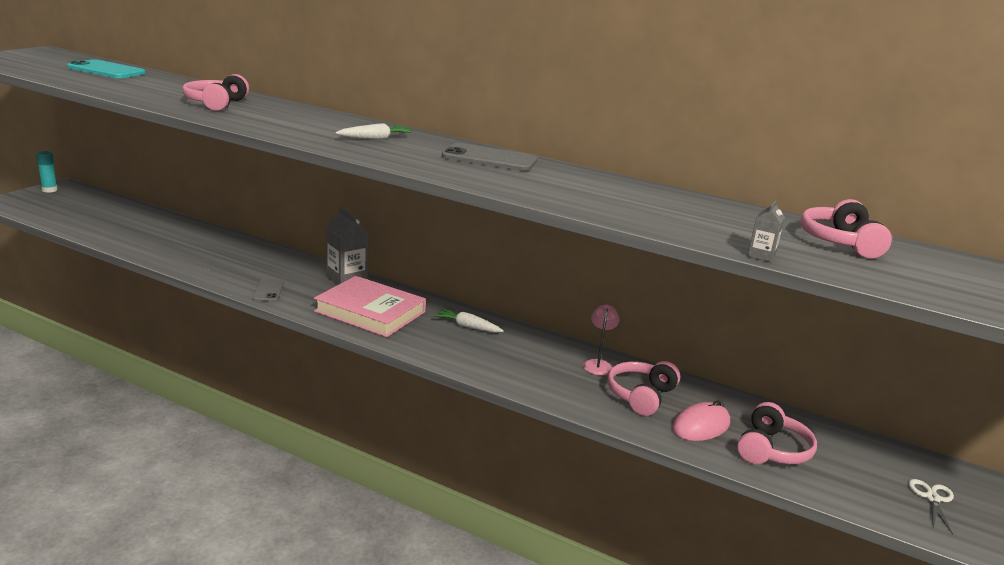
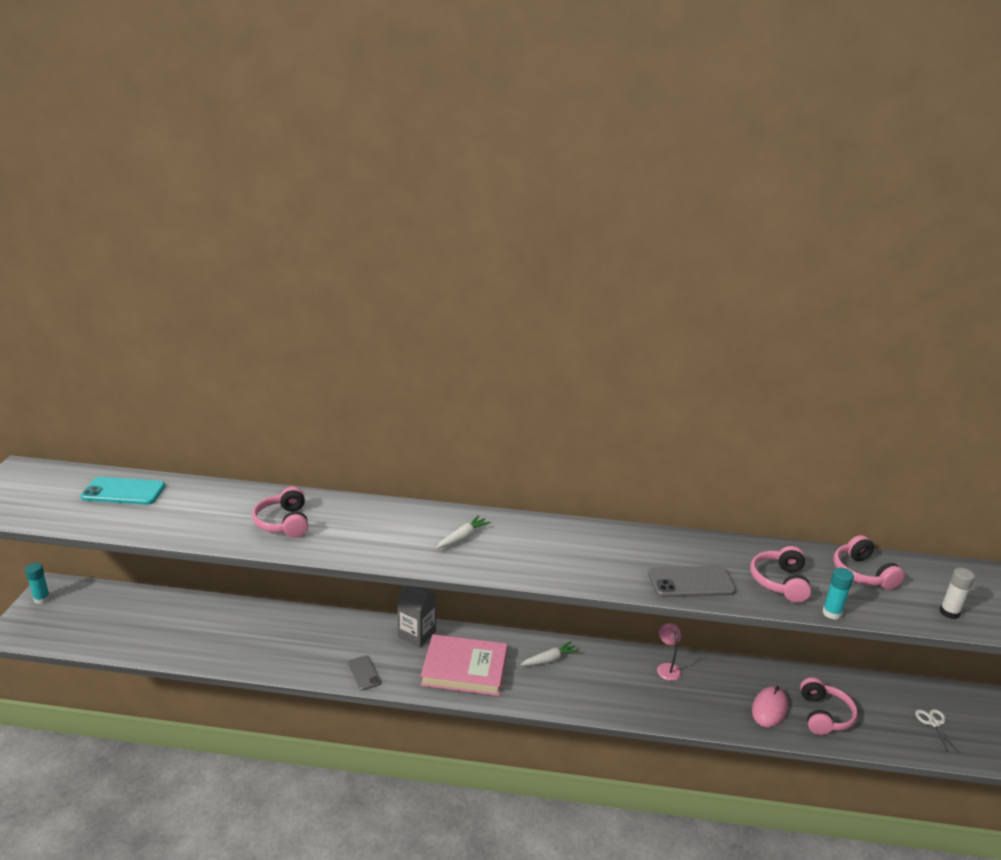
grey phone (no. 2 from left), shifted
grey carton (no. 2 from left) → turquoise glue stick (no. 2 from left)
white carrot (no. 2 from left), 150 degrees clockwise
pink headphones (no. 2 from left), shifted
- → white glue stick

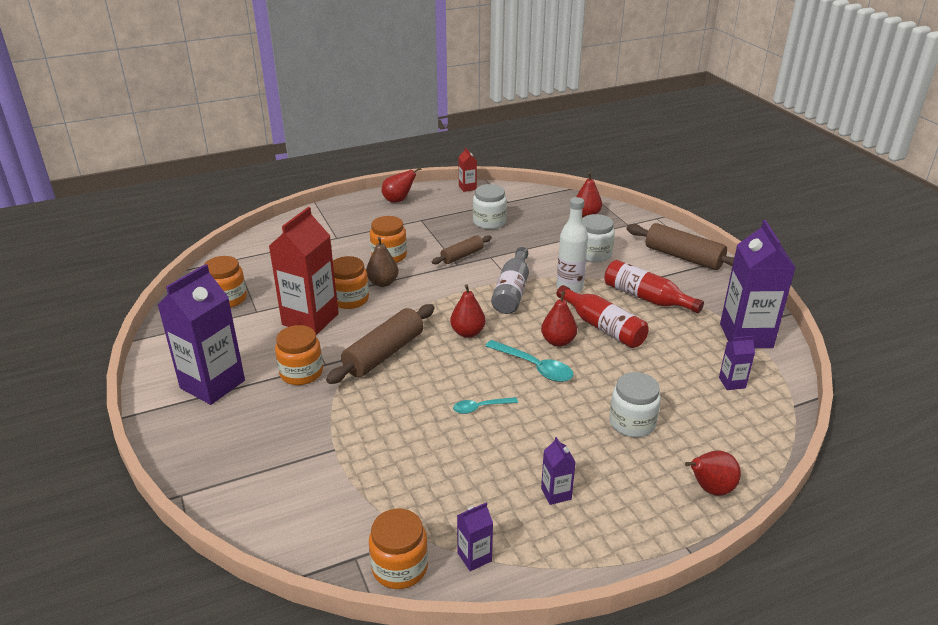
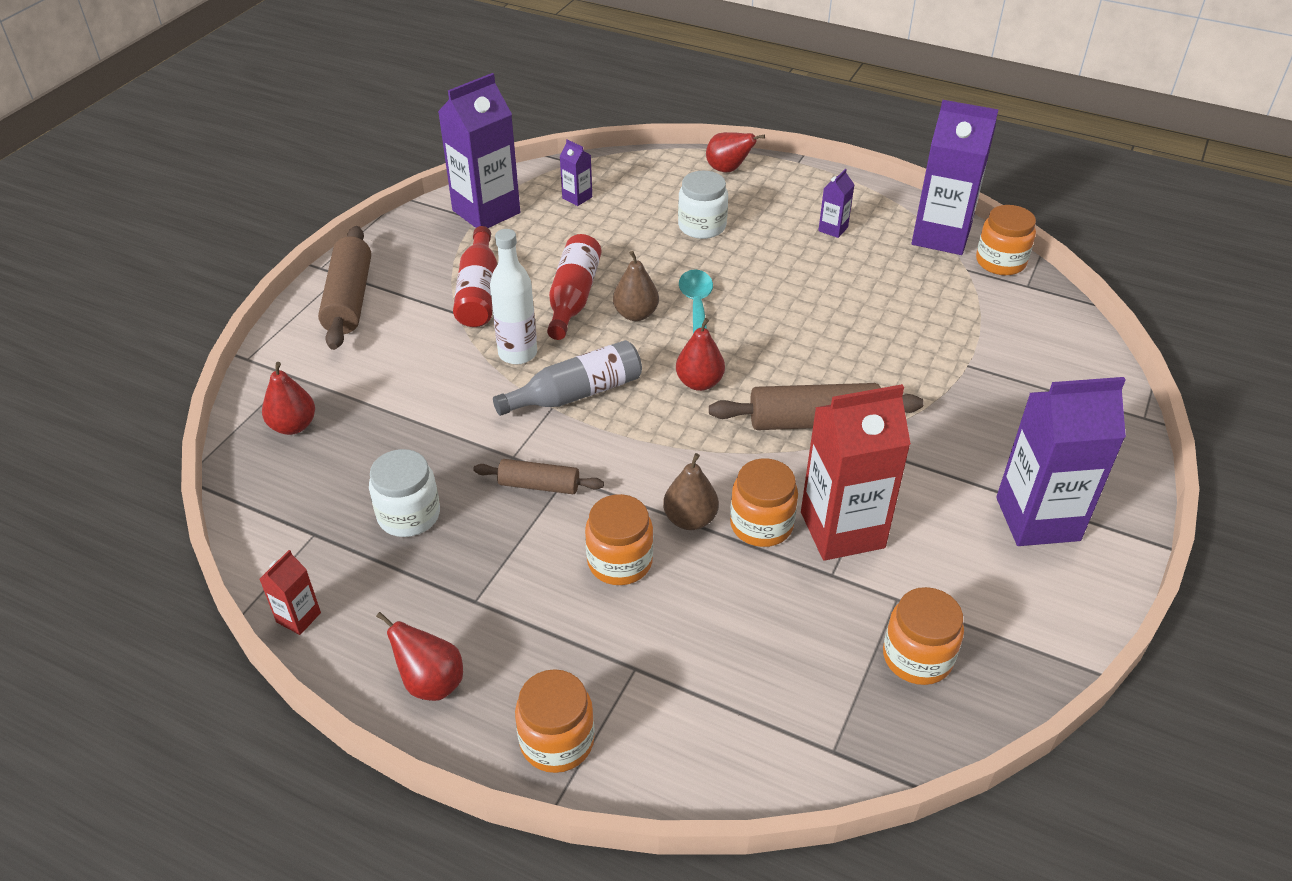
white jar (no. 2 from left) → -
red pear (no. 3 from left) → brown pear (no. 1 from left)
orange jar (no. 2 from left in the first image) → orange jar (no. 1 from left), shifted
turquoise spoon (no. 1 from left) → -
purple carton (no. 2 from left in the first image) → purple carton (no. 4 from left), x2.25

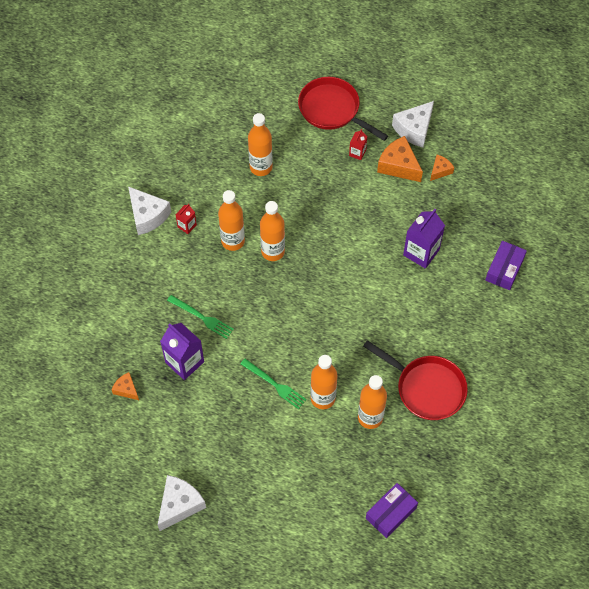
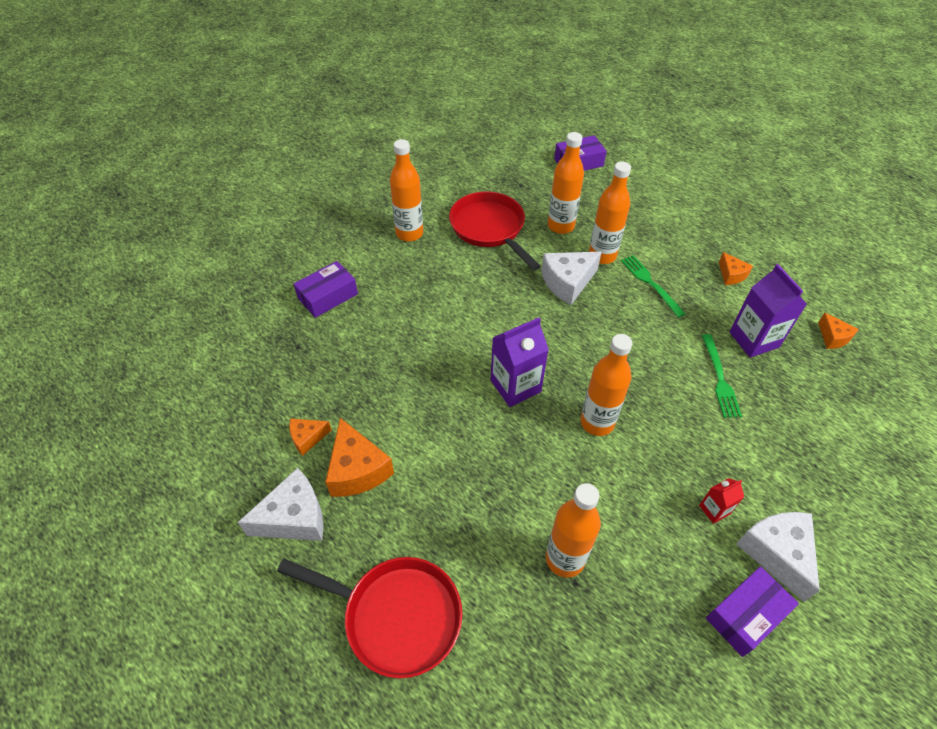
red pan (no. 1 from left), 45 degrees counterclockwise
red carton (no. 2 from left) → -
orange bottle (no. 1 from left), shifted
purple carton (no. 2 from left in the first image) → purple carton (no. 1 from left), shifted
green fork (no. 1 from left in the first image) → green fork (no. 2 from left), 150 degrees counterclockwise
white cheese (no. 2 from left), shifted
- → orange cheese (no. 3 from left)
- → purple box (no. 3 from left)

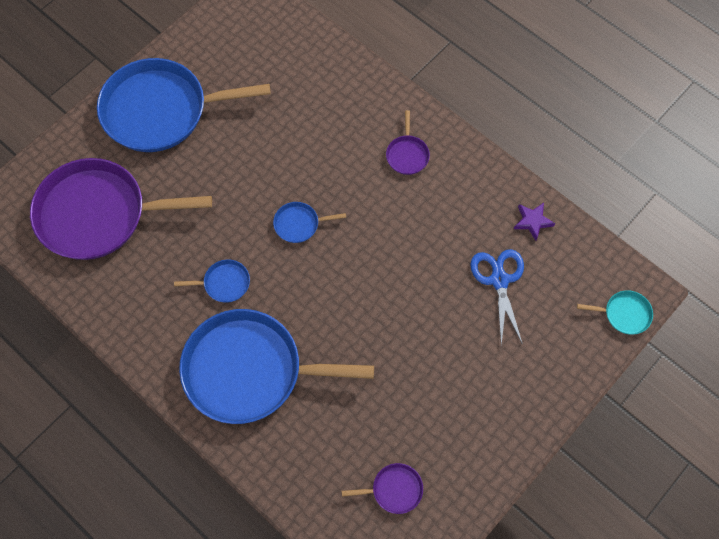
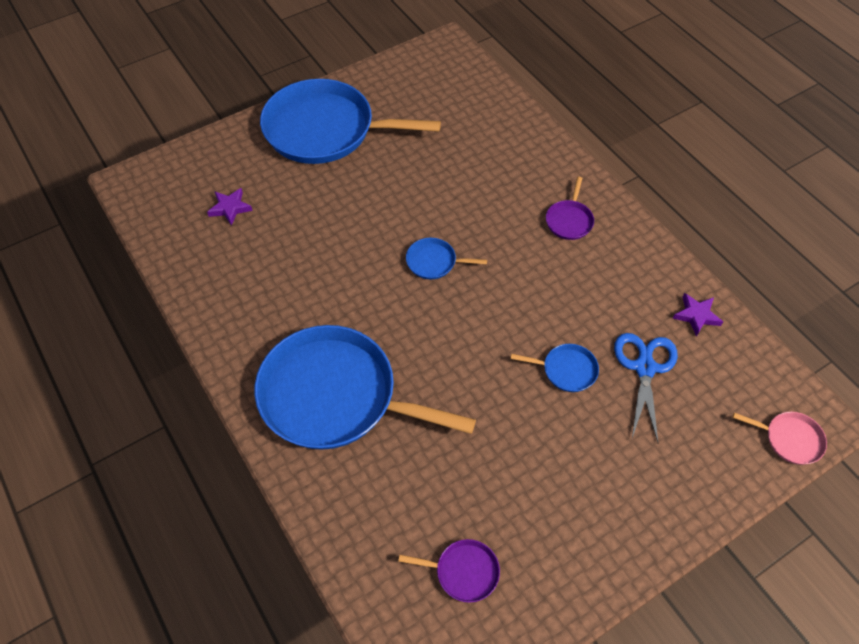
purple pan (no. 1 from left) → purple star (no. 1 from left)
blue pan (no. 2 from left in the first image) → blue pan (no. 4 from left), shifted
turquoise pan → pink pan

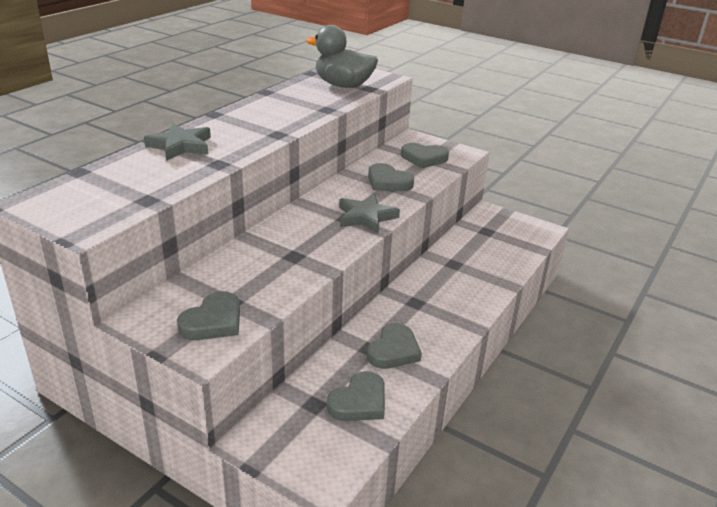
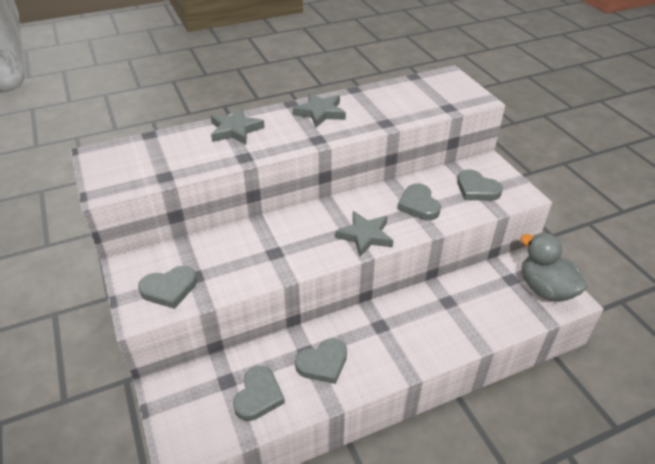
grey duck, shifted
grey heart (no. 2 from left), 60 degrees counterclockwise
- → grey star (no. 2 from left)

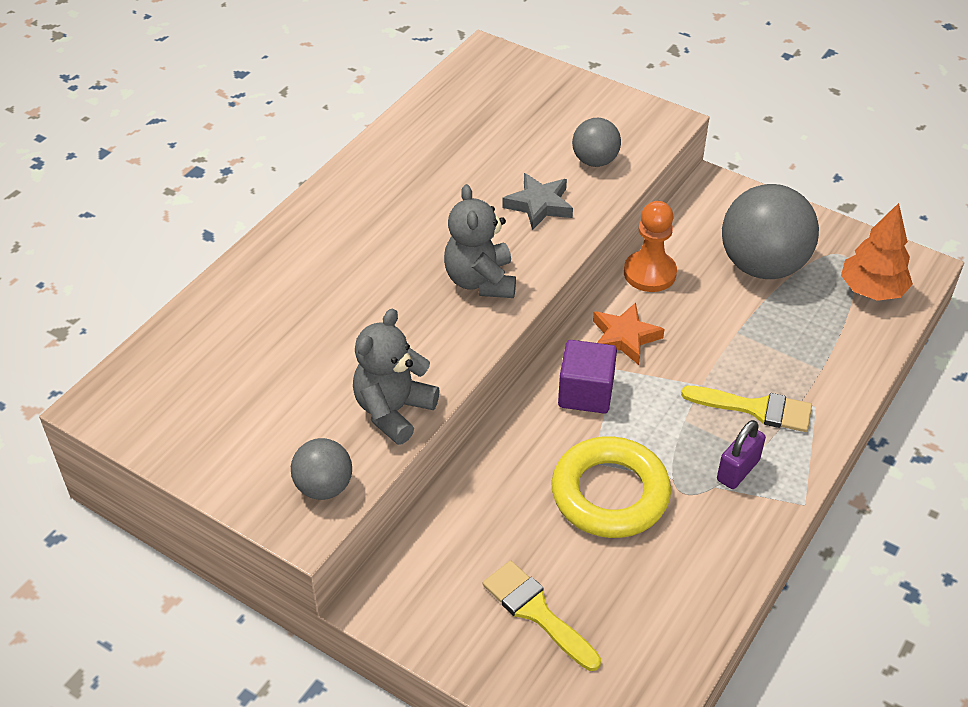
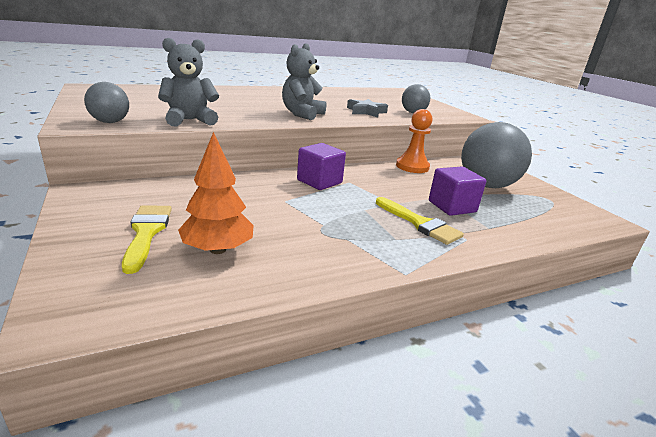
orange tree, shifted
orange star → -
purple padlock → -
yellow ring → -
- → purple cube (no. 2 from left)

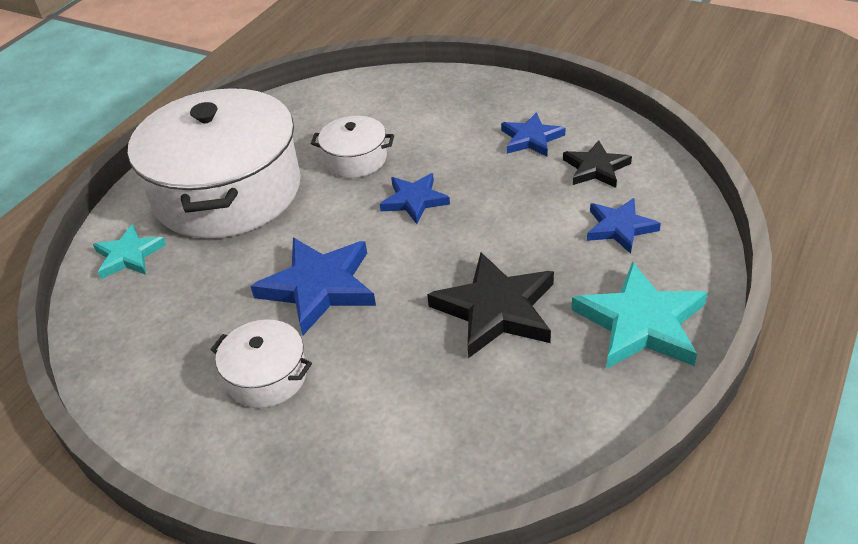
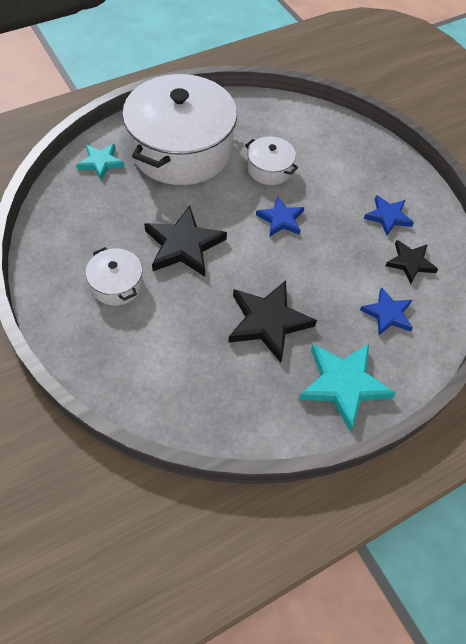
blue star (no. 1 from left) → black star (no. 1 from left)

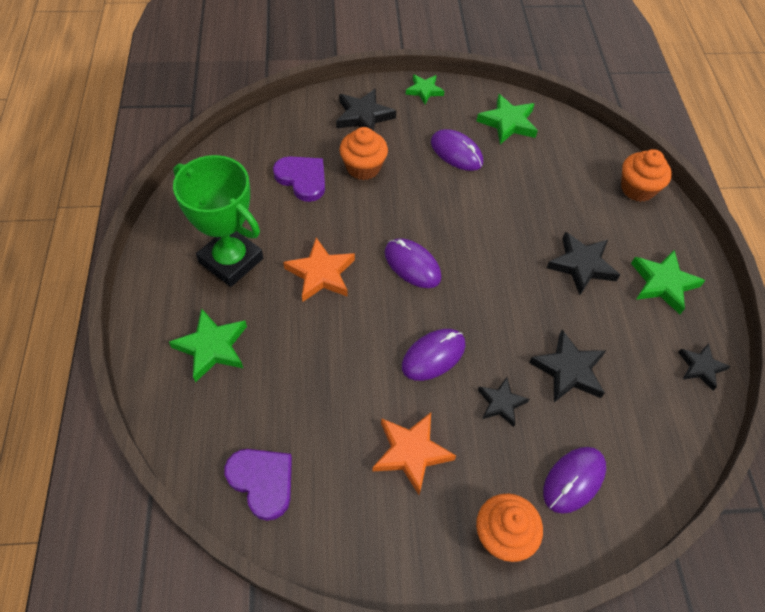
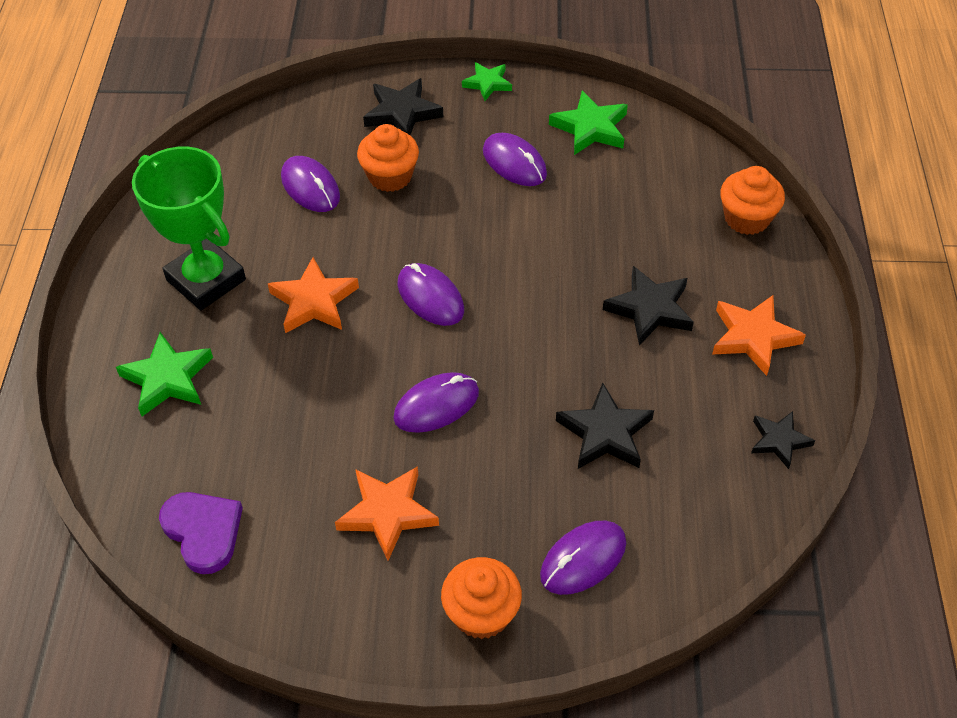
purple heart (no. 2 from left) → purple mouse (no. 1 from left)
green star (no. 4 from left) → orange star (no. 3 from left)
black star (no. 2 from left) → -

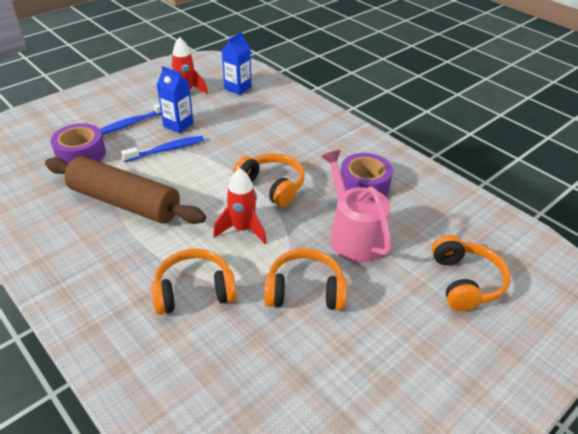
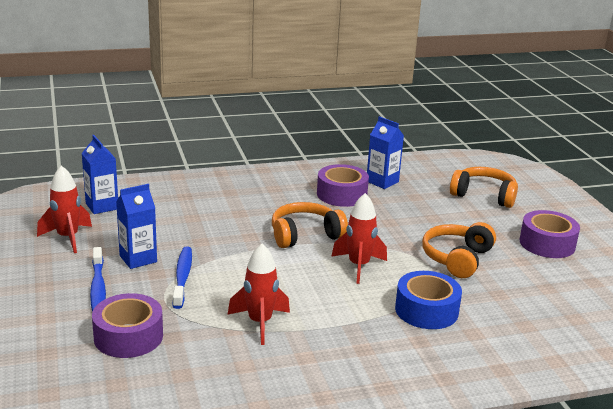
pink watering can → -
brown rolling pin → red rocket (no. 2 from left)
orange headphones (no. 1 from left) → blue tape
- → blue carton (no. 3 from left)
- → purple tape (no. 3 from left)

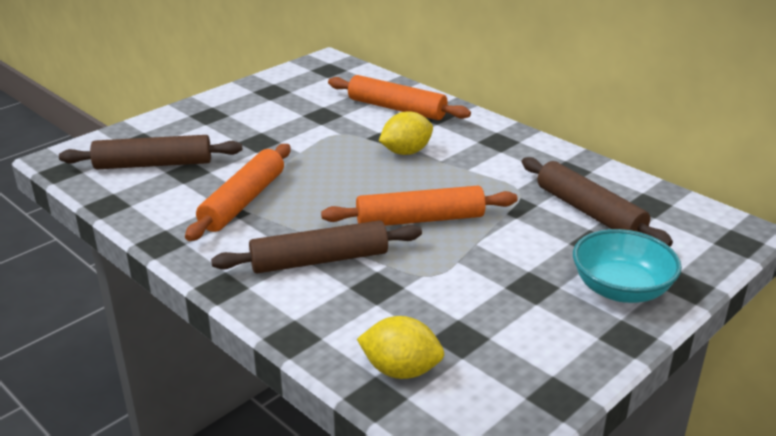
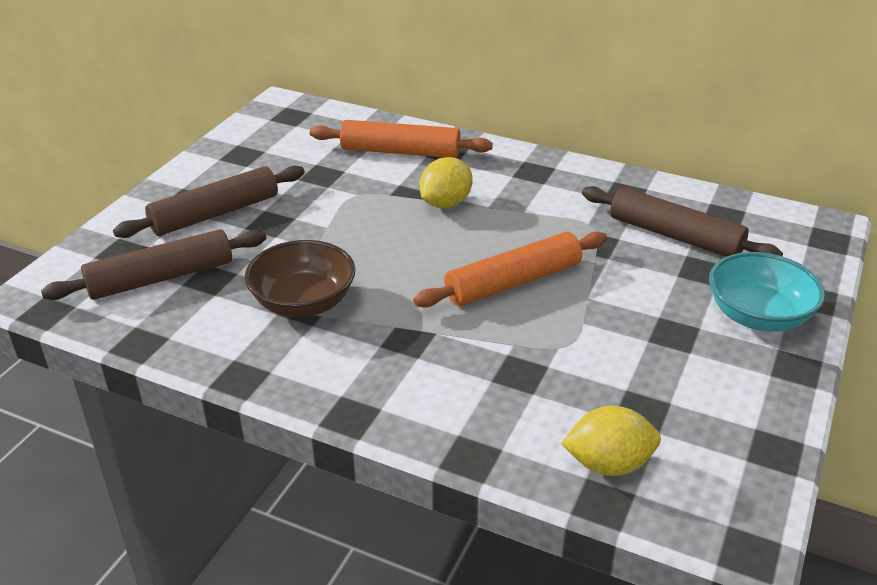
orange rolling pin (no. 1 from left) → brown bowl
brown rolling pin (no. 2 from left), shifted

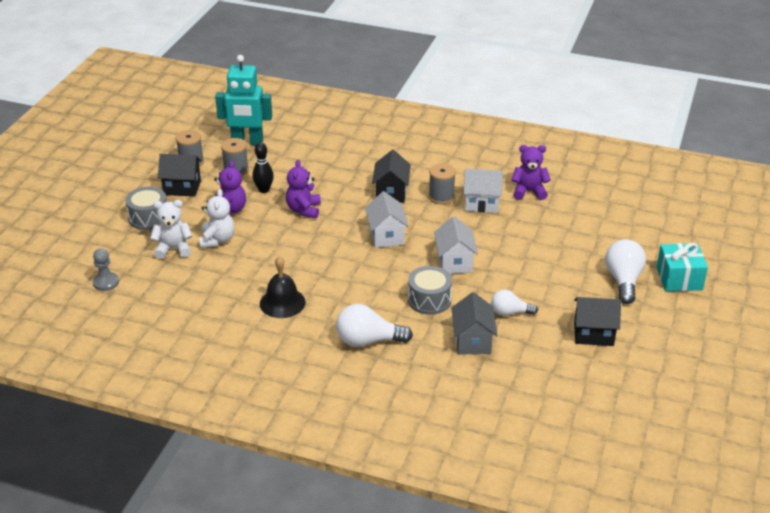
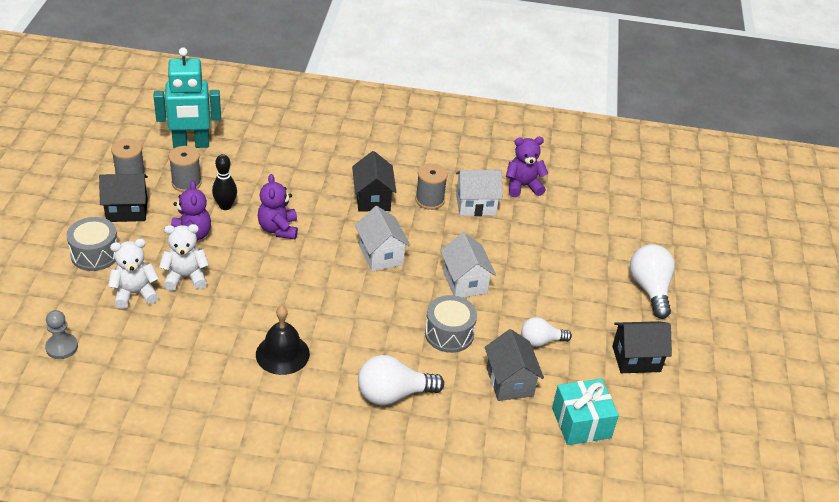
white teddy bear (no. 2 from left), 90 degrees counterclockwise
turquoise gift, shifted

